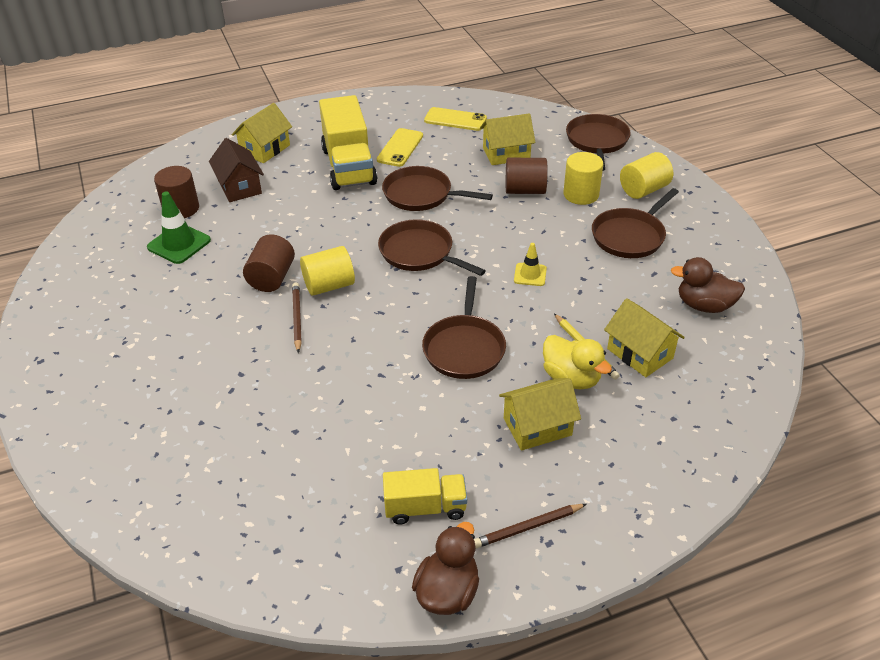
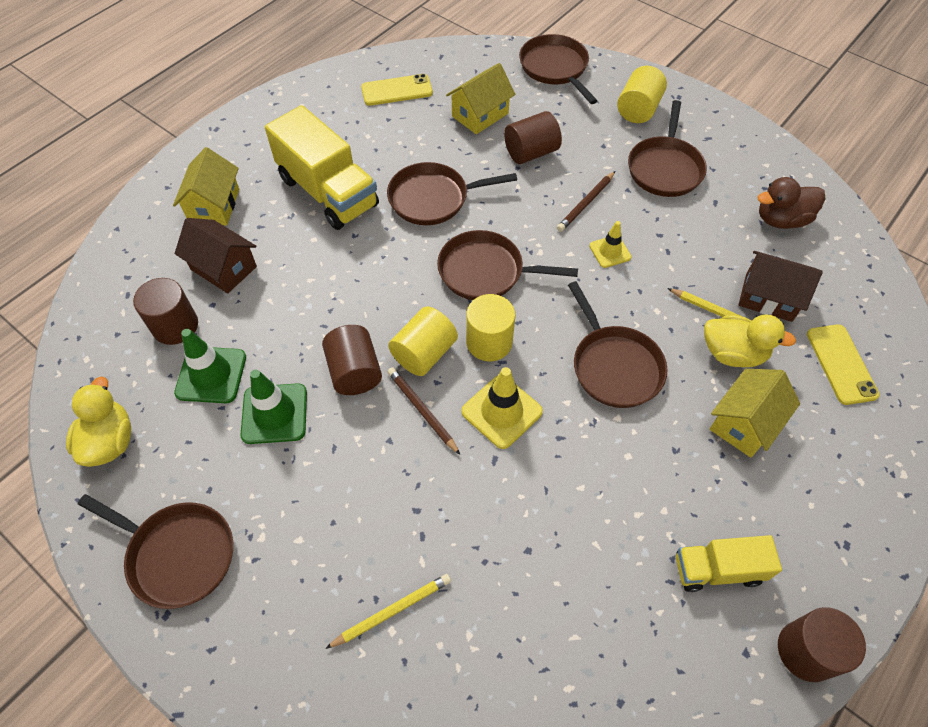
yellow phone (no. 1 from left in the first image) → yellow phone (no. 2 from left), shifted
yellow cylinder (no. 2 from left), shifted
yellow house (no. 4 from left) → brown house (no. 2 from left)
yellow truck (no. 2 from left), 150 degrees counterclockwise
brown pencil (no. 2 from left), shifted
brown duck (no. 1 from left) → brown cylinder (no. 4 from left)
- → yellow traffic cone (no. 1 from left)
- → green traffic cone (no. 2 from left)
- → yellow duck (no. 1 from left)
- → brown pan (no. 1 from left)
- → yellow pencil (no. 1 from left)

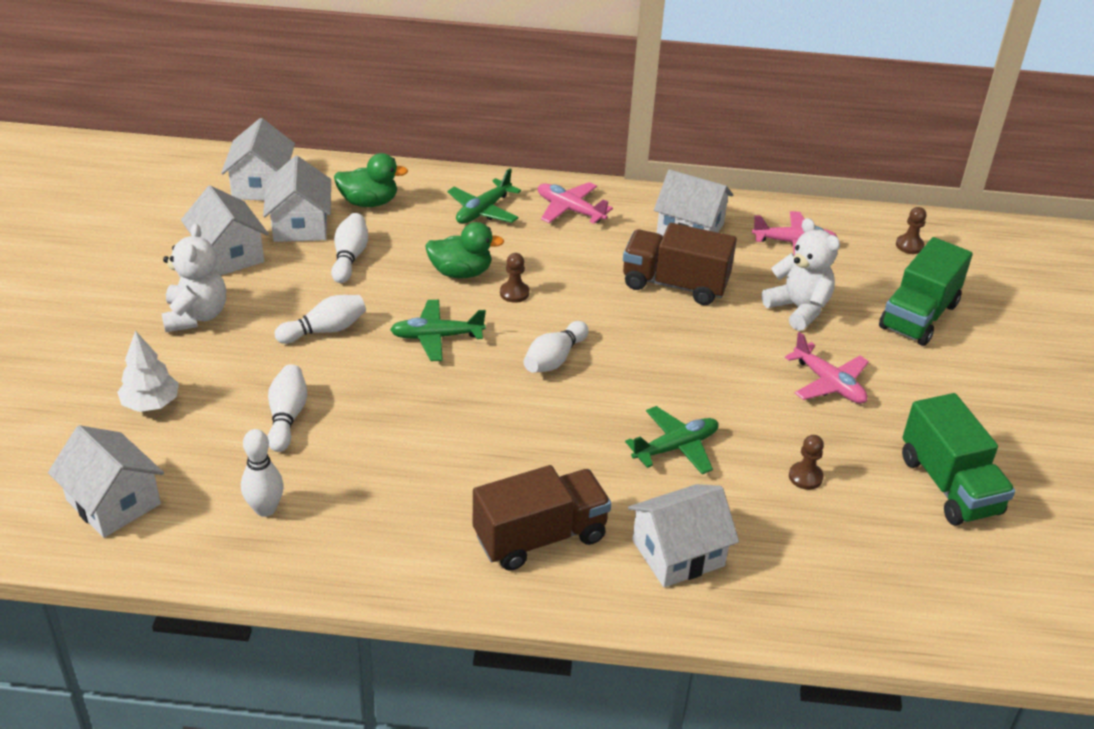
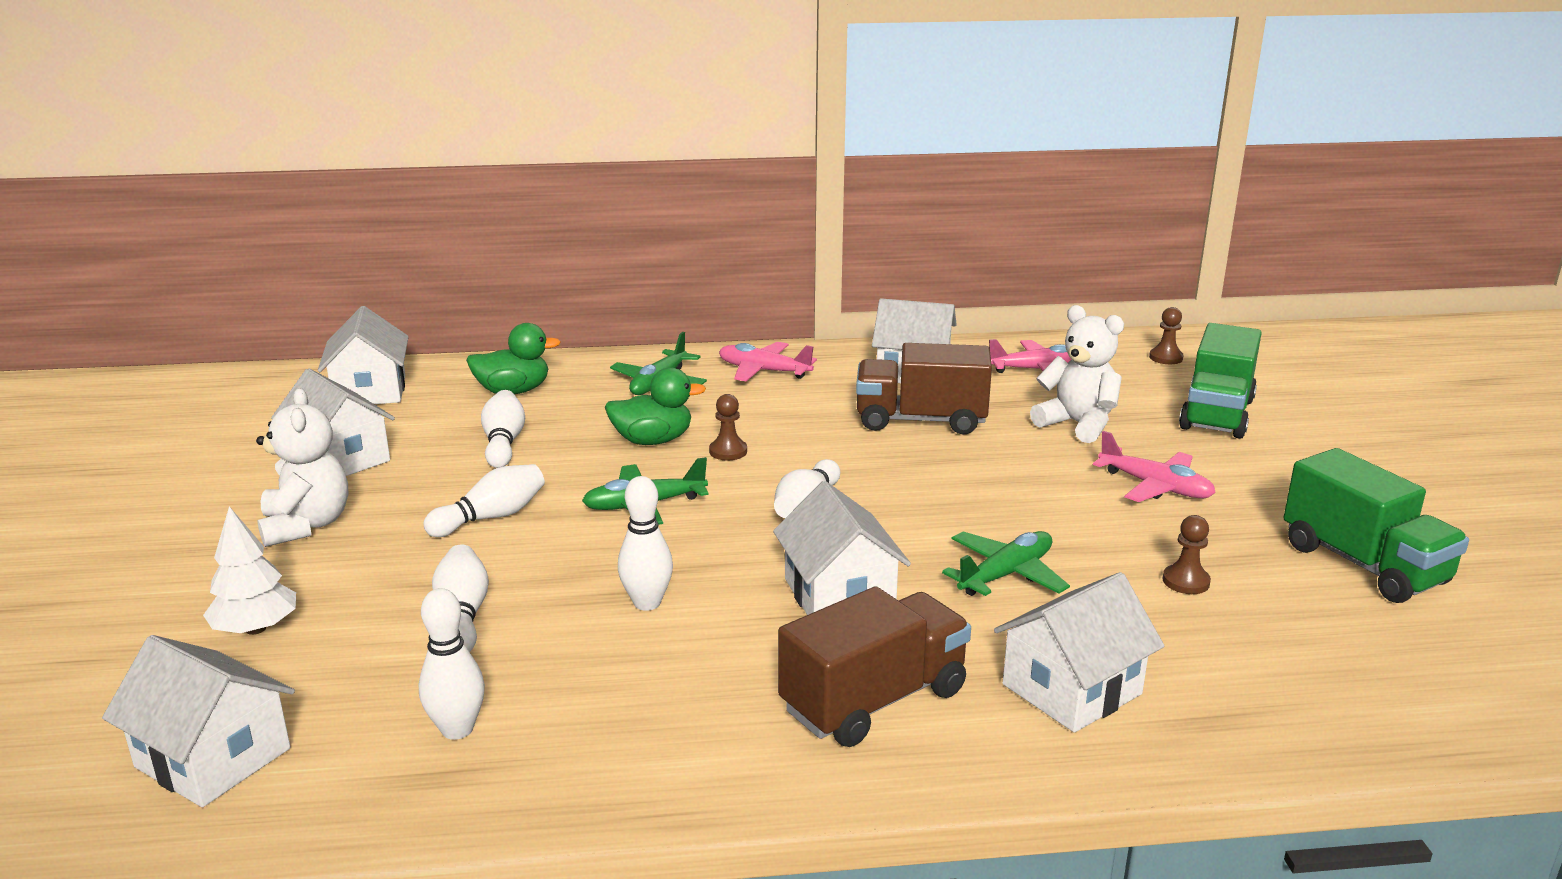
white house (no. 4 from left), shifted
- → white bowling pin (no. 5 from left)

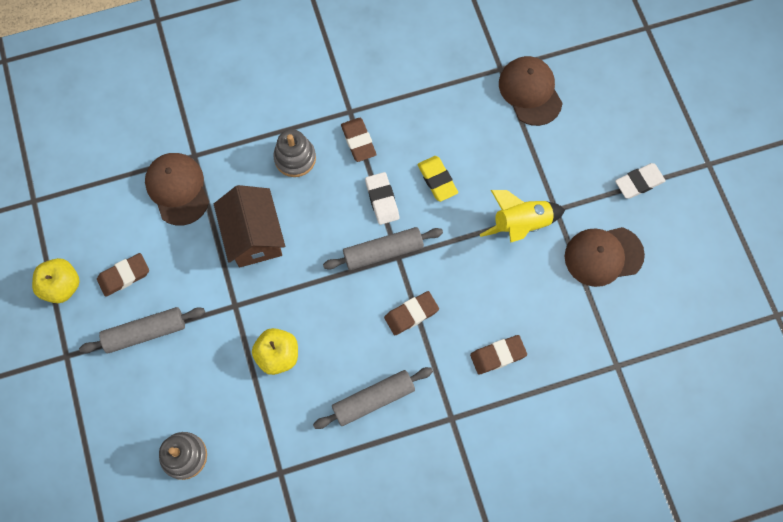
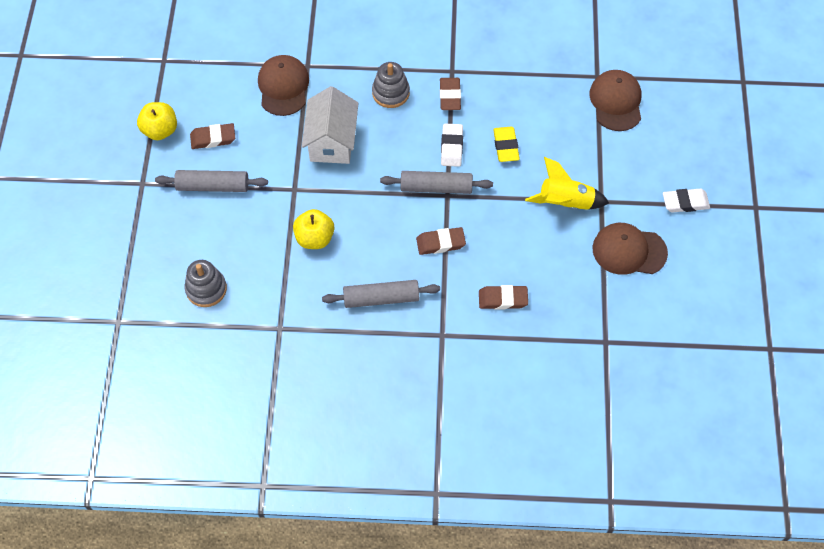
brown house → white house

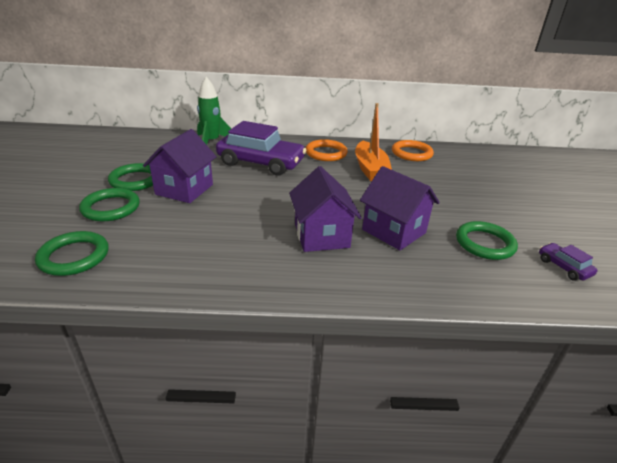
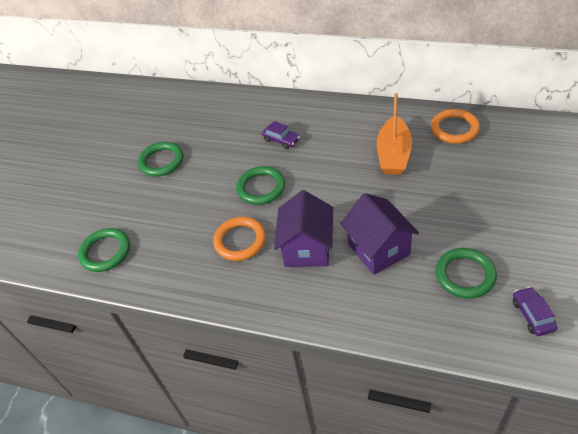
green rocket → -
purple car (no. 1 from left), x0.43
purple house (no. 1 from left) → -
orange ring (no. 1 from left), shifted
green ring (no. 2 from left in the first image) → green ring (no. 3 from left), shifted

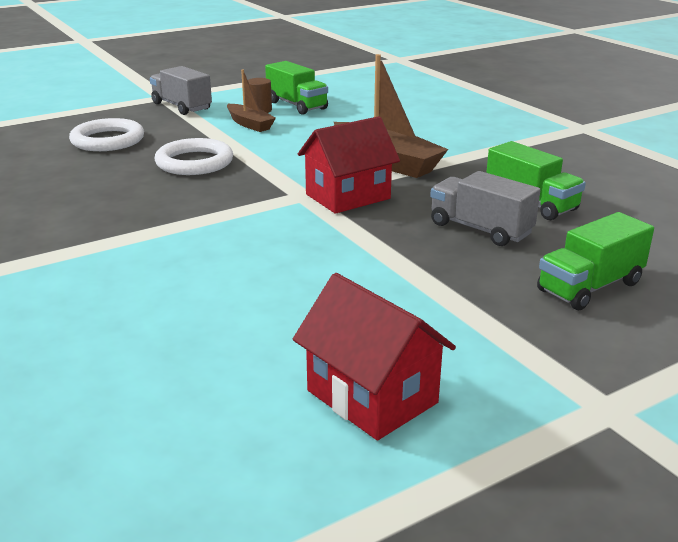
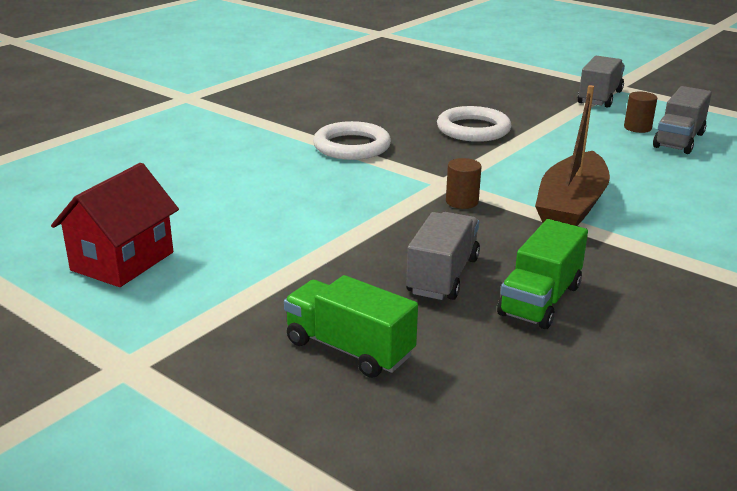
green truck (no. 1 from left) → grey truck (no. 3 from left)
brown boat (no. 1 from left) → -
red house (no. 1 from left) → brown cylinder (no. 1 from left)
white ring (no. 1 from left), shifted

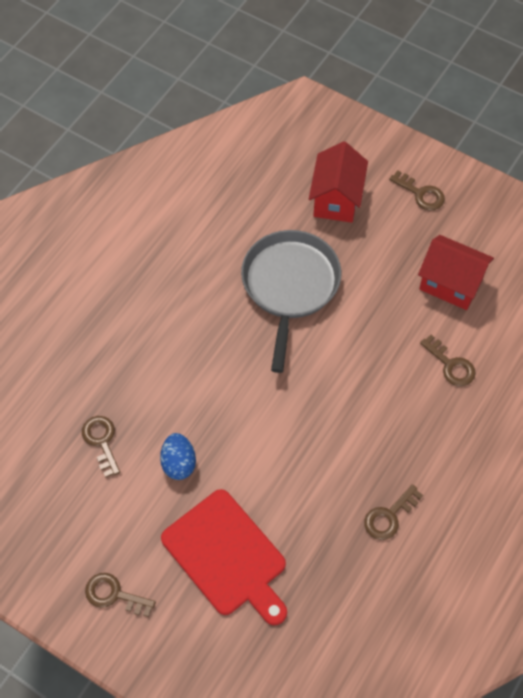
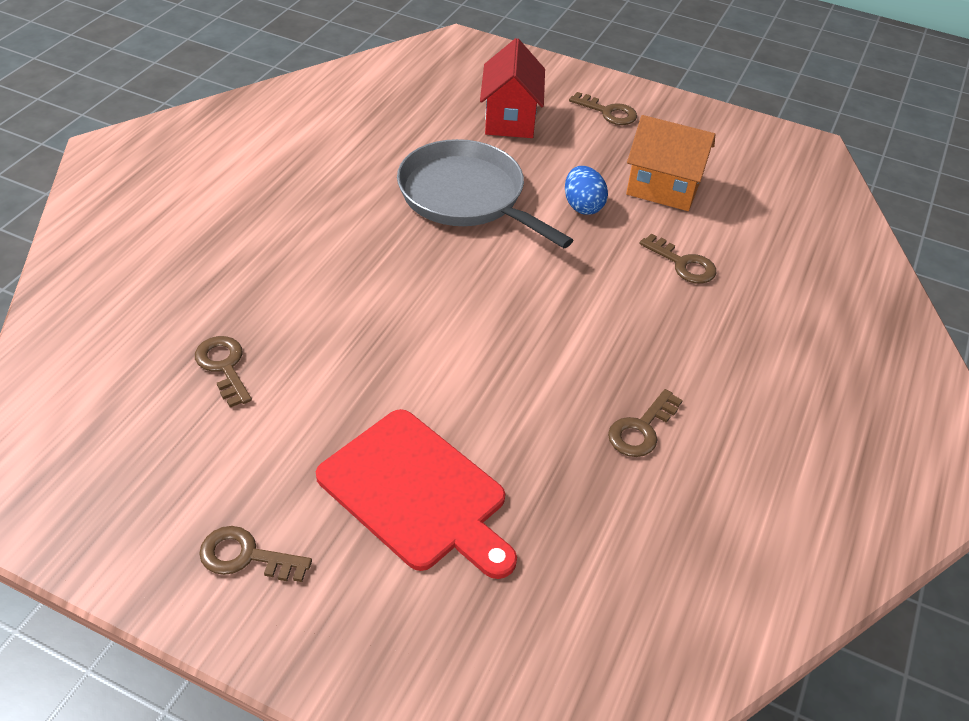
grey pan, 45 degrees counterclockwise
red house (no. 2 from left) → orange house
blue egg, shifted

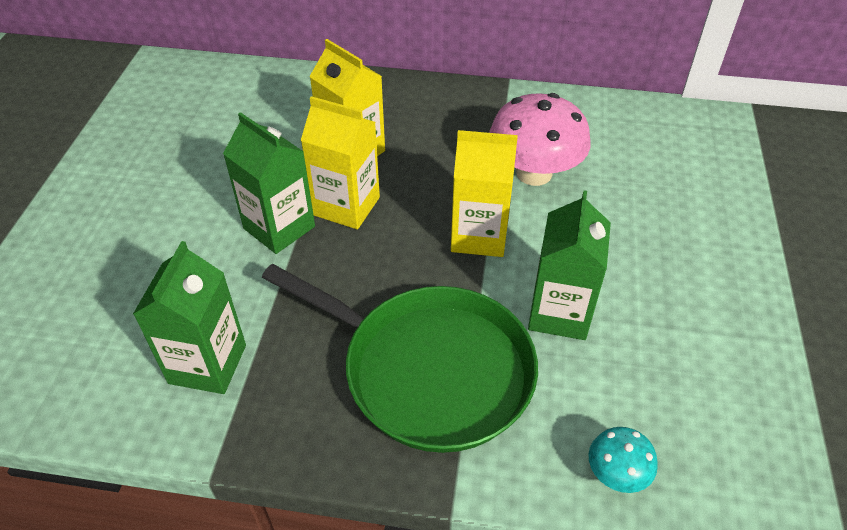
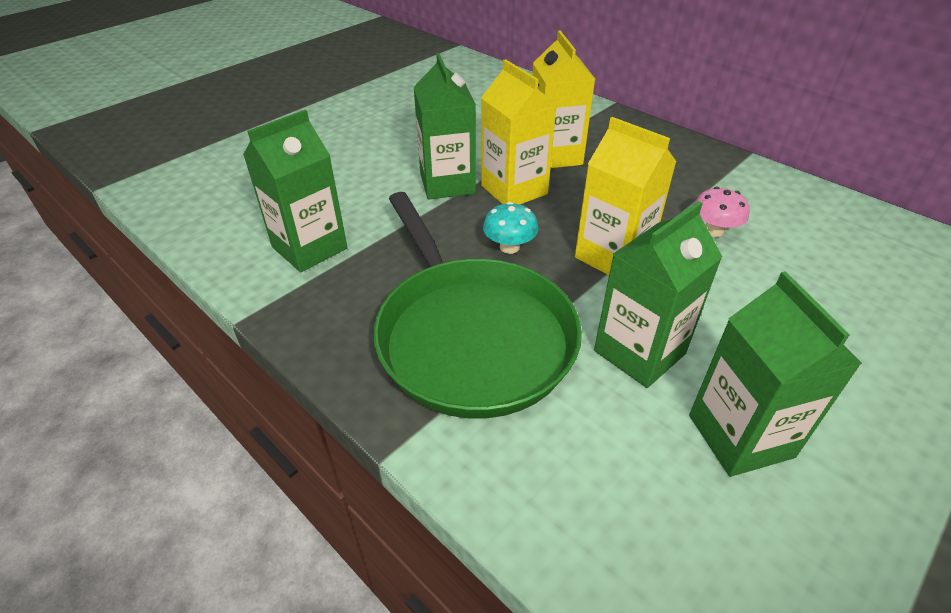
pink mushroom, x0.49
turquoise mushroom, shifted
- → green carton (no. 4 from left)

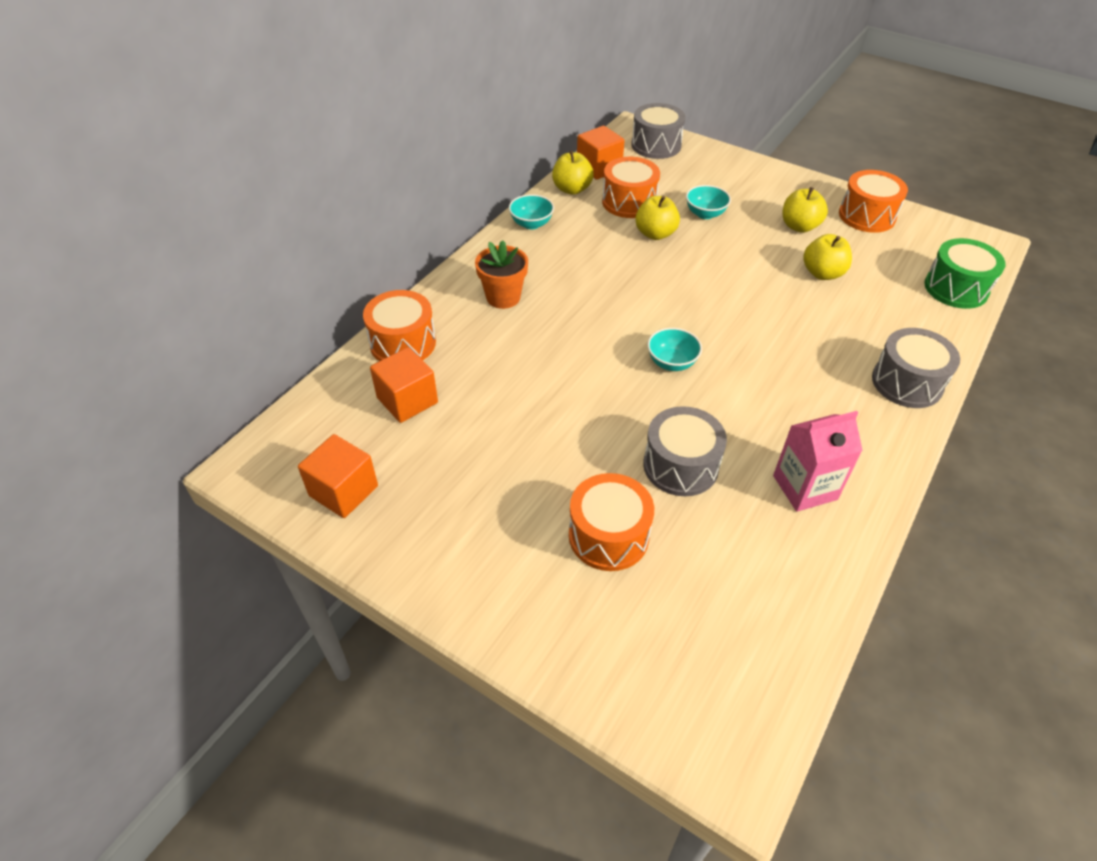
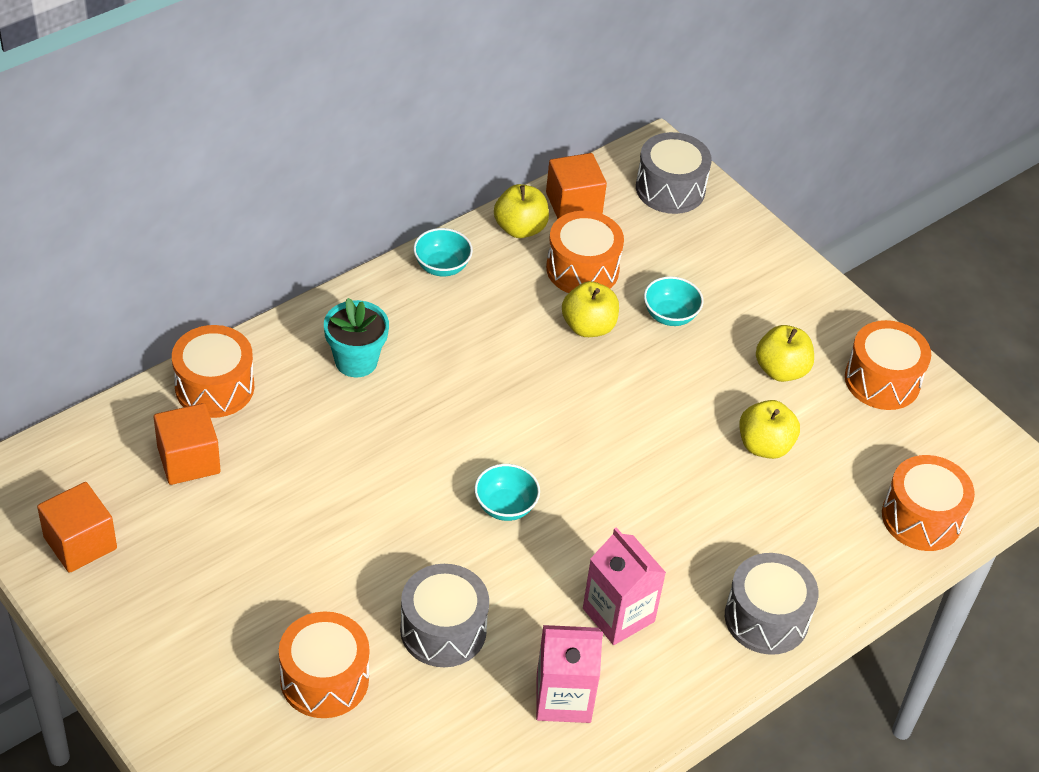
green drum → orange drum (no. 5 from left)
orange flower pot → turquoise flower pot
- → pink carton (no. 2 from left)

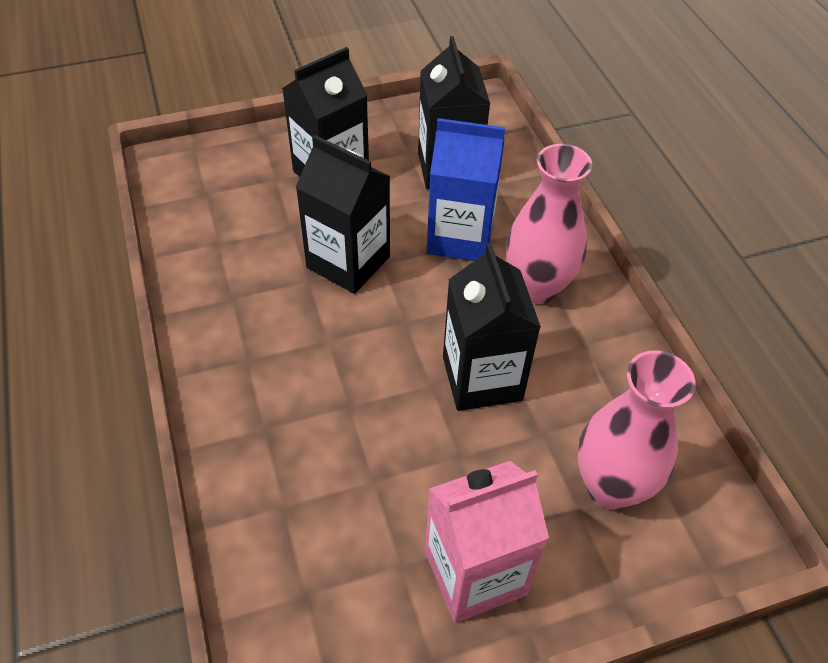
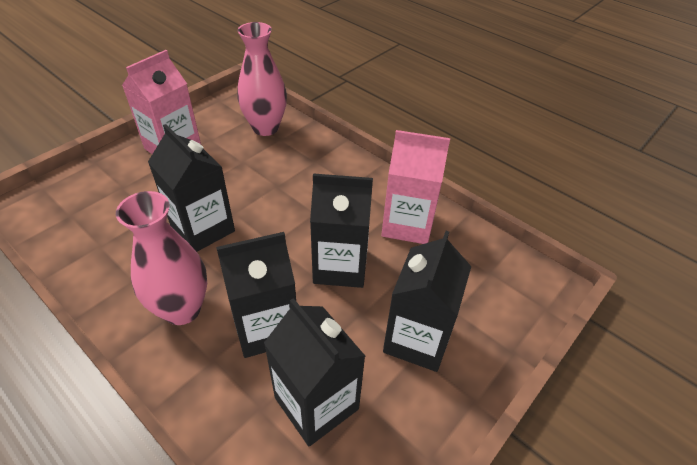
blue carton → black carton (no. 2 from left)
pink vase (no. 2 from left), shifted
- → pink carton (no. 2 from left)

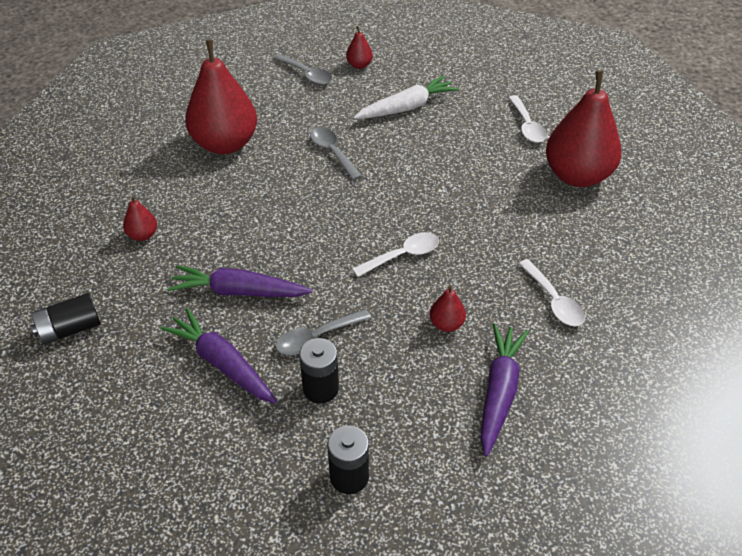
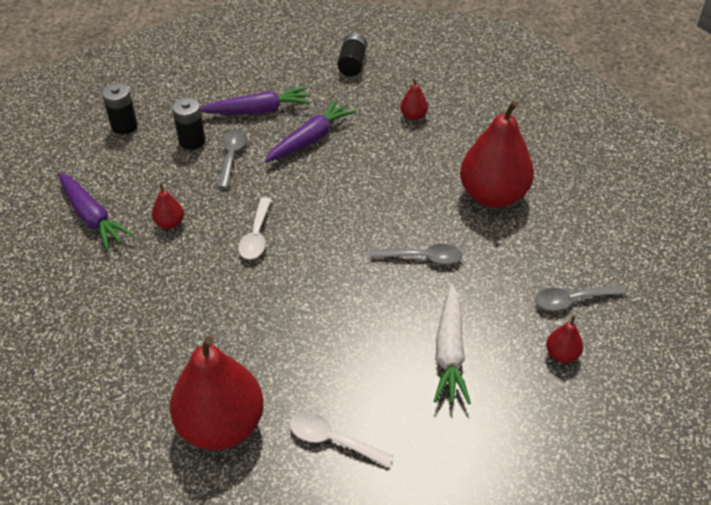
white spoon (no. 3 from left) → -

